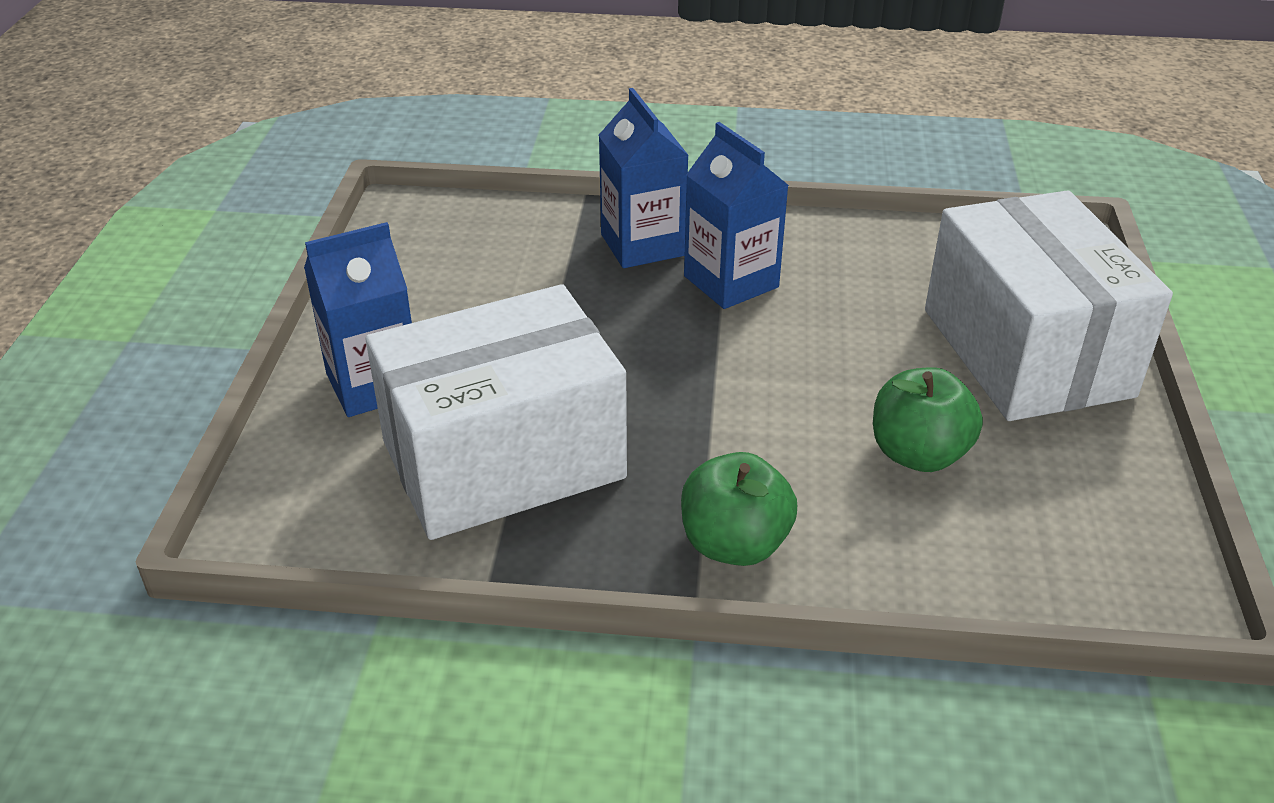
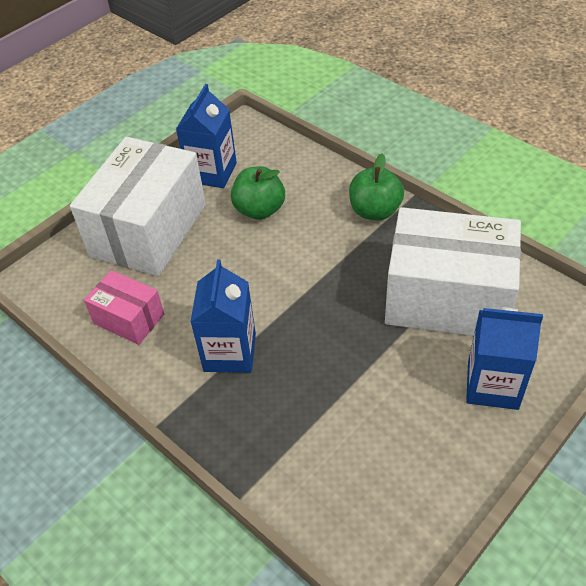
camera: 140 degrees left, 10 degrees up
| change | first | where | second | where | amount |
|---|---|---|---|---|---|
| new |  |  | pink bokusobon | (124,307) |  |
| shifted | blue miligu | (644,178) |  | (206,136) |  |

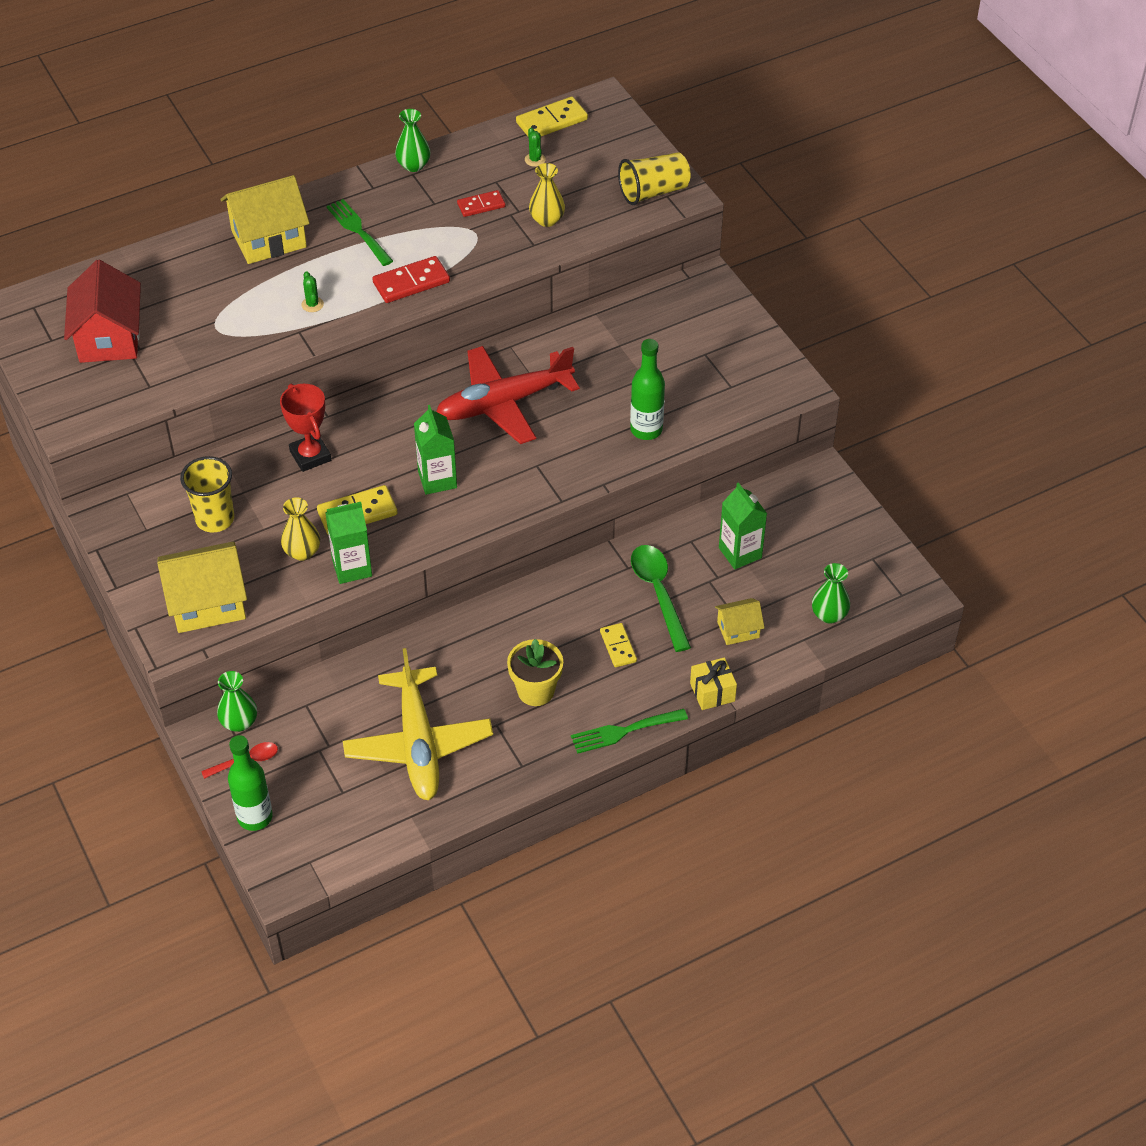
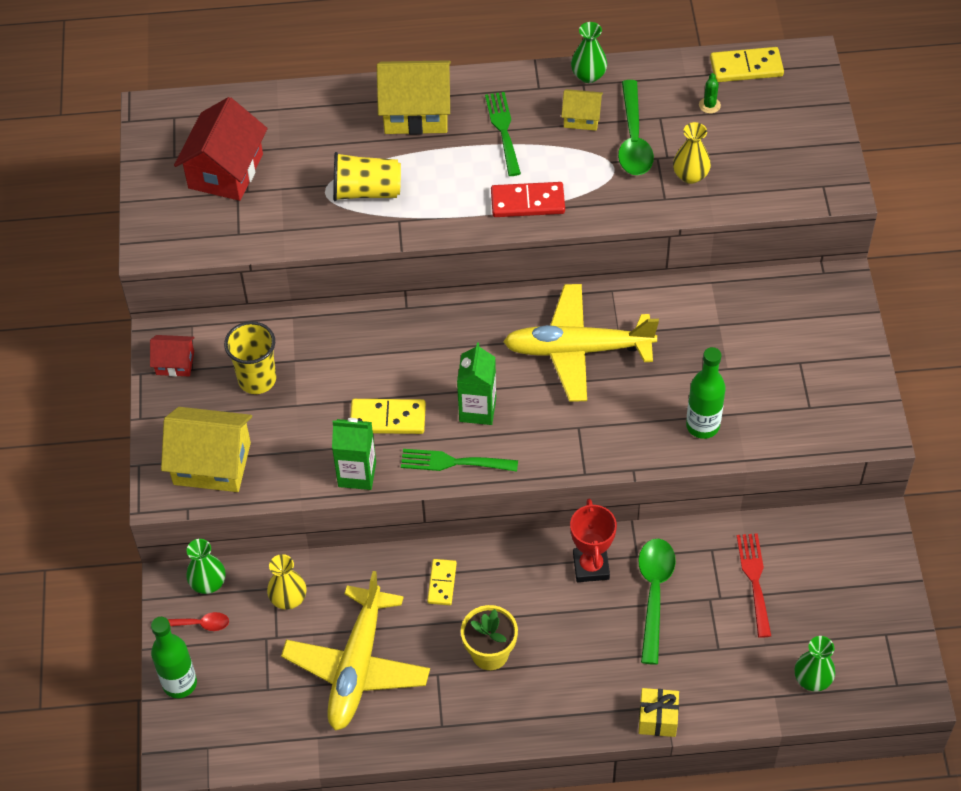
camera: 25 degrees right, 5 degrees up
| change | first | where | second | where | amount |
|---|---|---|---|---|---|
| new |  |  | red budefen | (172,356) |  |
| shifted | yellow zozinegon | (300,529) |  | (286,582) |  |
| shifted | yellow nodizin | (654,178) |  | (367,176) |  |
| shifted | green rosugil | (629,731) |  | (459,460) |  |
| shifted | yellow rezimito | (618,645) |  | (442,582) |  |
| repainted | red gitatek | (508,395) | yellow gitatek | (581,343) |  |
| shifted | yellow budefen | (740,621) |  | (582,110) |  |
| shifted | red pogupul | (305,428) |  | (593,540) |  |
| swapped | red rezimito | (481,203) | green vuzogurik | (636,127) |  |
| swapped | green miligu | (743,525) | red rosugil | (754,585) |  |
| gone | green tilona | (312,291) |  |  |  |

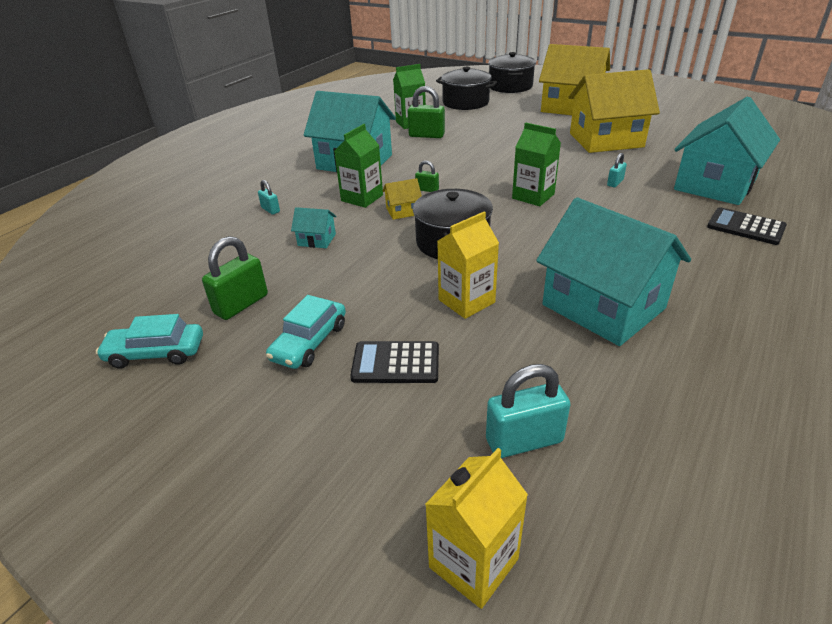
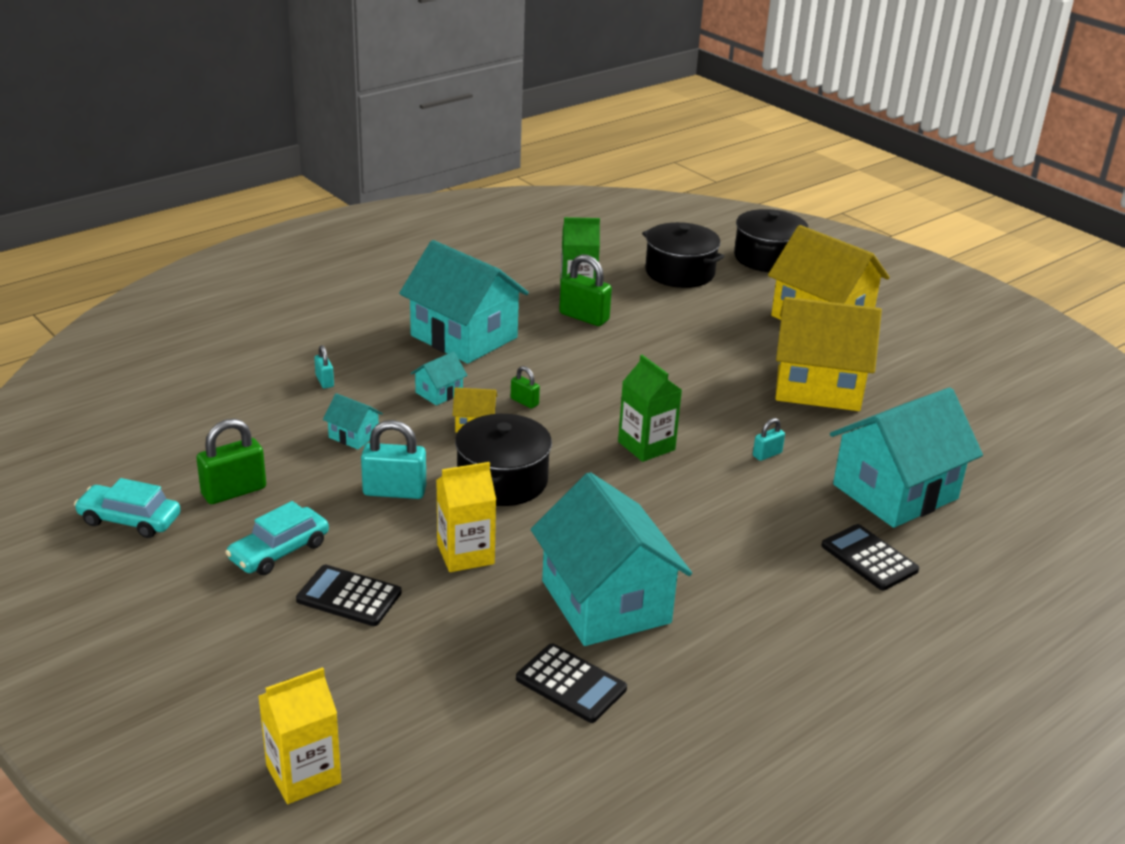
camera: 15 degrees right, 5 degrees down
| change | first | where | second | where | amount |
|---|---|---|---|---|---|
| shifted | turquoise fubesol | (528,411) |  | (393,459) |  |
| swapped | green miligu | (358,166) | turquoise budefen | (439,379) |  |
| new |  |  | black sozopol | (571,683) |  |

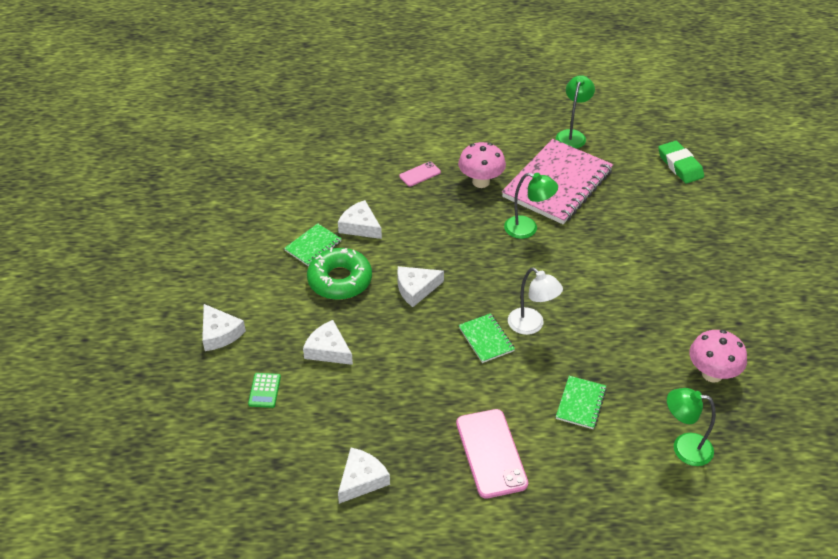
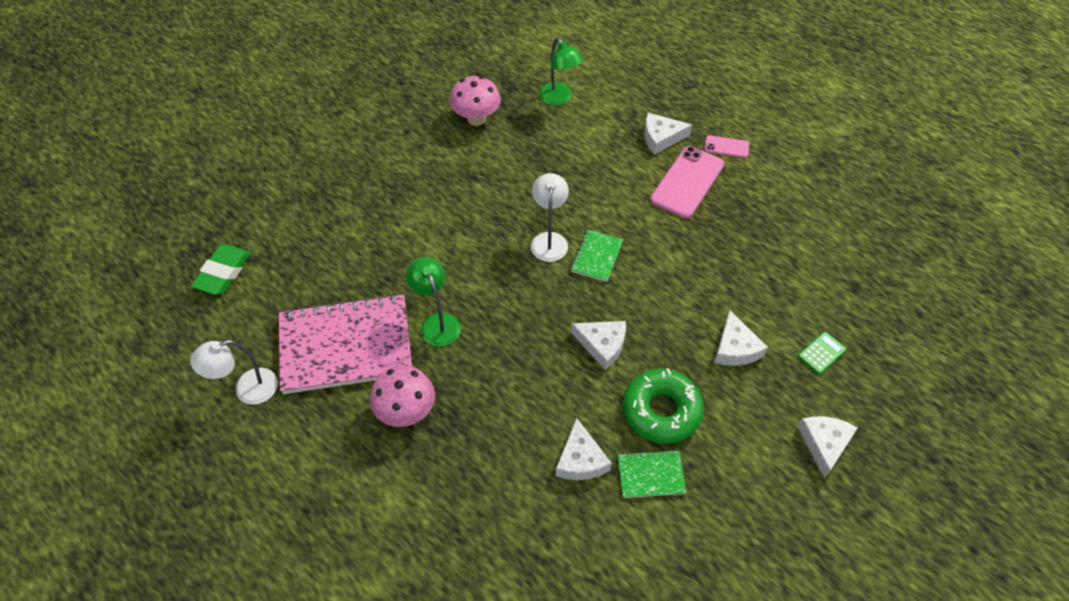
camera: 135 degrees left, 10 degrees up
| change | first | where | second | where | amount |
|---|---|---|---|---|---|
| repainted | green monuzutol | (575,112) | white monuzutol | (234,372) |  |
| shifted | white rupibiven | (364,476) |  | (668,134) |  |
| shifted | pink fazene | (420,174) |  | (726,146) |  |
| gone | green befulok | (581,402) |  |  |  |

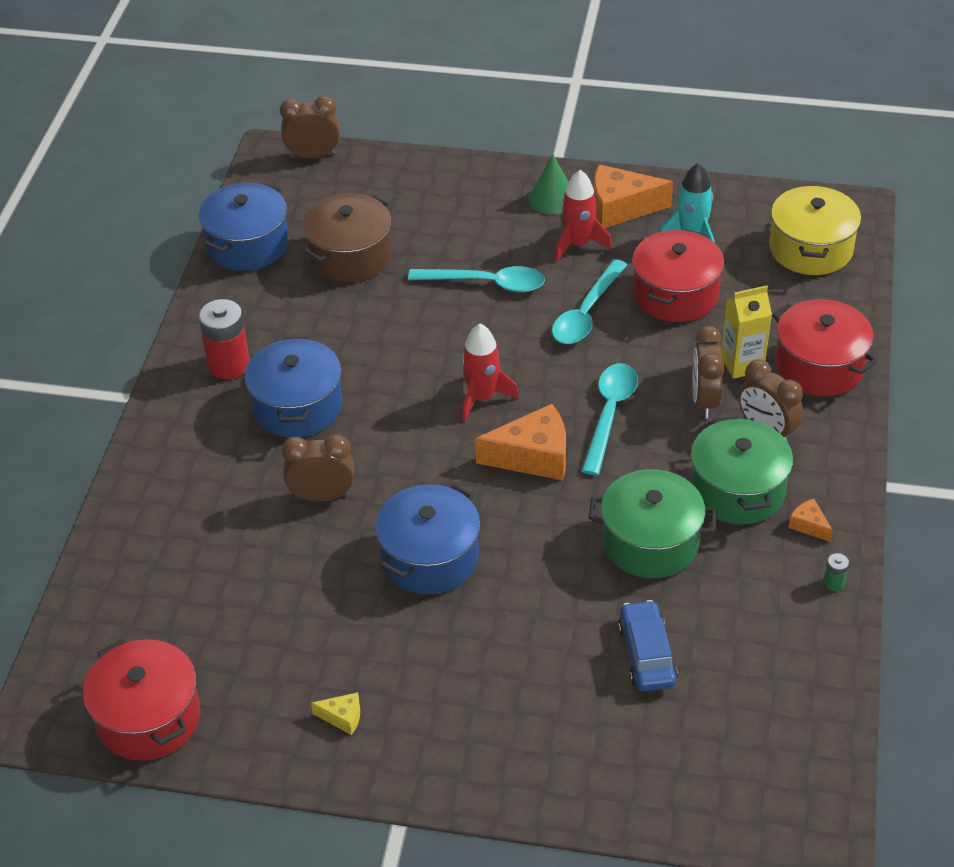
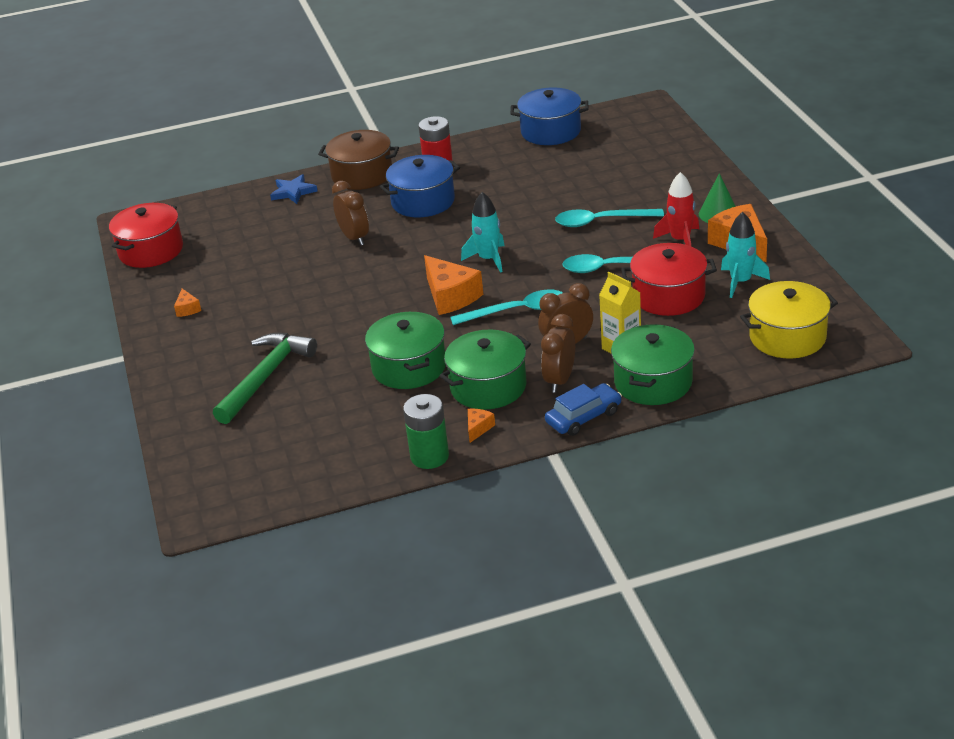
camera: 65 degrees right, 10 degrees down
| change | first | where | second | where | amount |
|---|---|---|---|---|---|
| repainted | yellow rupibiven | (335,713) | orange rupibiven | (187,303) |  |
| new |  |  | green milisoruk | (265,378) |  |
| new |  |  | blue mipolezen | (294,189) |  |
| shifted | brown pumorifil | (347,237) |  | (358,160) |  |
| scaled | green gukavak | (836,572) |  | (426,431) | x2.29 |
| repainted | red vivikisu | (490,372) | turquoise vivikisu | (482,232) |  |
| shifted | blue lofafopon | (648,645) |  | (583,409) |  |
| rotated | turquoise vuzogurik | (476,279) |  | (609,218) | 105 degrees clockwise |
| repainted | red pumorifil | (825,347) | green pumorifil | (653,364) |  |
| gone | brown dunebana | (310,127) |  |  |  |
| gone | blue pumorifil | (427,539) |  |  |  |

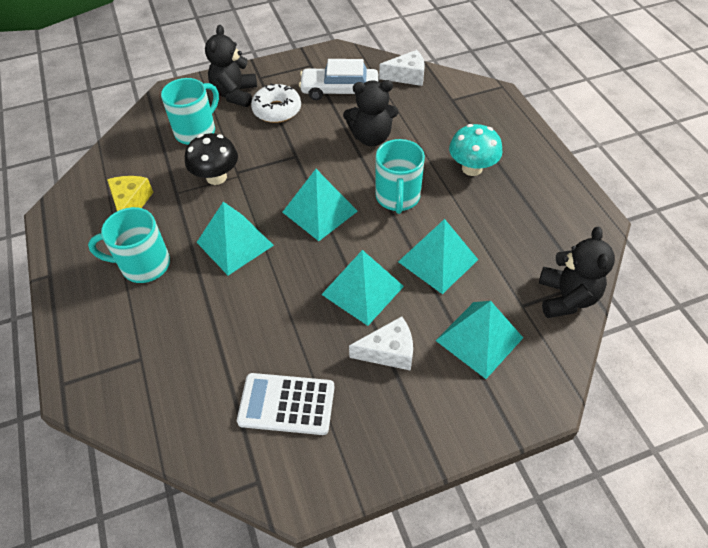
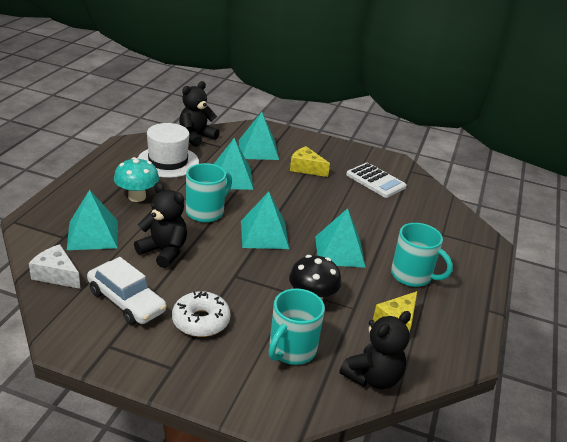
camera: 145 degrees left, 20 degrees down
| change | first | where | second | where | amount |
|---|---|---|---|---|---|
| shifted | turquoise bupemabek | (362,288) |  | (92,220) |  |
| new |  |  | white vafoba | (168,150) |  |
| rotated | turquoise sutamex | (190,111) |  | (297,327) | 45 degrees counterclockwise |
| repainted | white rupibiven | (381,343) | yellow rupibiven | (310,161) |  |
| shifted | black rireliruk | (231,66) |  | (375,350) |  |

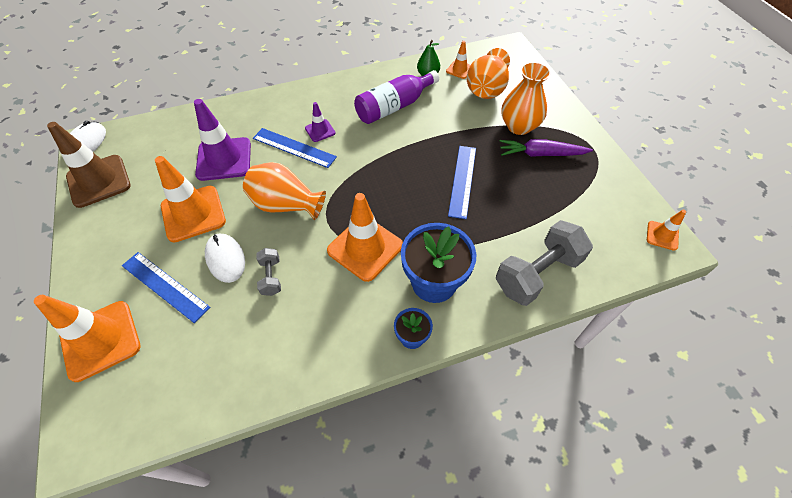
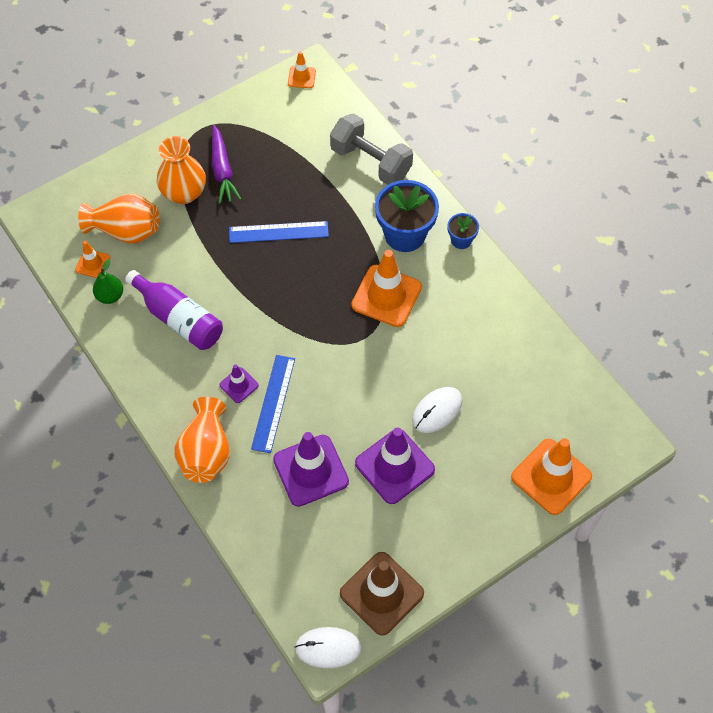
camera: 105 degrees left, 5 degrees up
| change | first | where | second | where | amount |
|---|---|---|---|---|---|
| shifted | orange zozinegon | (284,191) |  | (202,440) |  |
| repainted | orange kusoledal | (190,199) | purple kusoledal | (395,465) |  |
| gone | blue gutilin | (166,287) |  |  |  |
| gone | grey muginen | (268,272) |  |  |  |

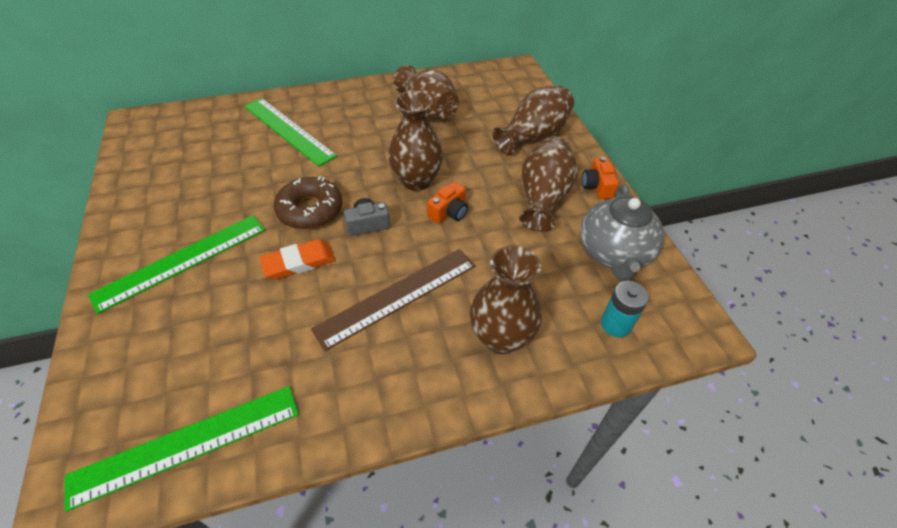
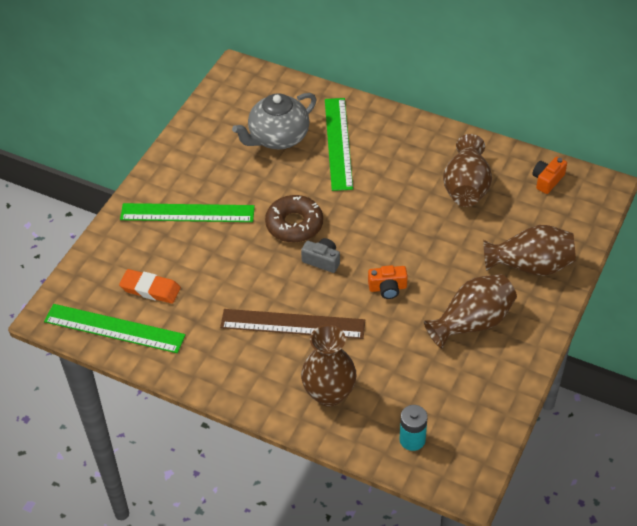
camera: 45 degrees right, 0 degrees up
| change | first | where | second | where | amount |
|---|---|---|---|---|---|
| shifted | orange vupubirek | (297,259) |  | (150,286) |  |
| shifted | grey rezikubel | (622,232) |  | (274,121) |  |
| shifted | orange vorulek | (600,178) |  | (549,175) |  |
| gone | brown zozinegon | (415,141) |  |  |  |

